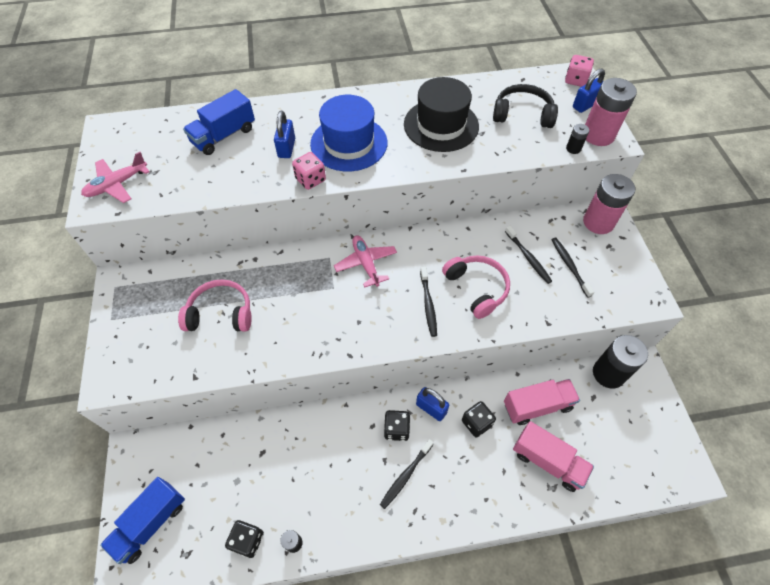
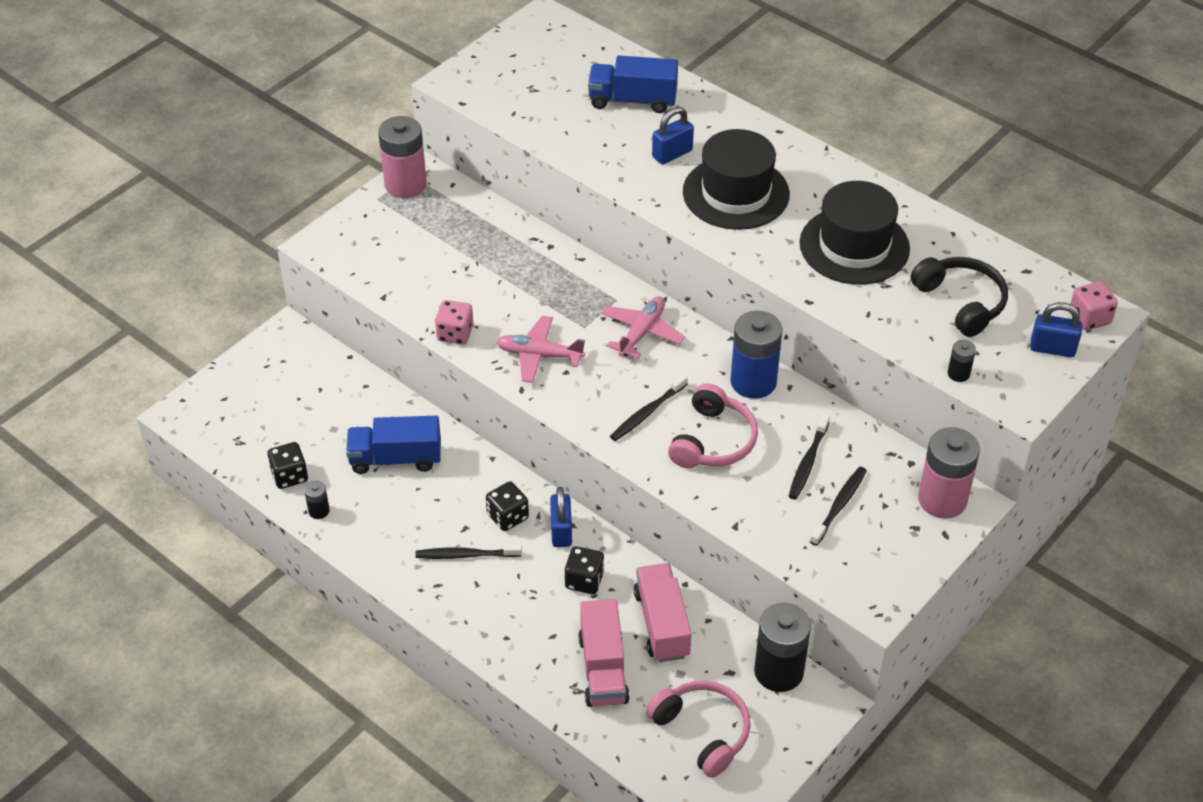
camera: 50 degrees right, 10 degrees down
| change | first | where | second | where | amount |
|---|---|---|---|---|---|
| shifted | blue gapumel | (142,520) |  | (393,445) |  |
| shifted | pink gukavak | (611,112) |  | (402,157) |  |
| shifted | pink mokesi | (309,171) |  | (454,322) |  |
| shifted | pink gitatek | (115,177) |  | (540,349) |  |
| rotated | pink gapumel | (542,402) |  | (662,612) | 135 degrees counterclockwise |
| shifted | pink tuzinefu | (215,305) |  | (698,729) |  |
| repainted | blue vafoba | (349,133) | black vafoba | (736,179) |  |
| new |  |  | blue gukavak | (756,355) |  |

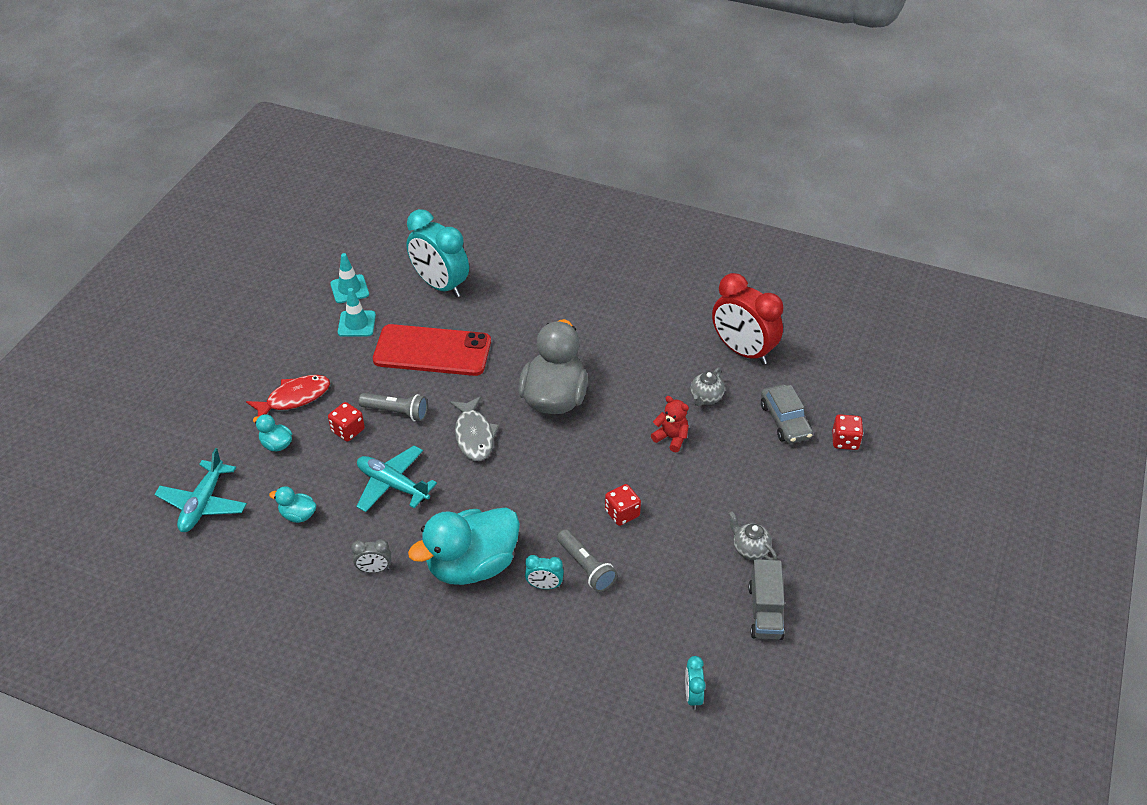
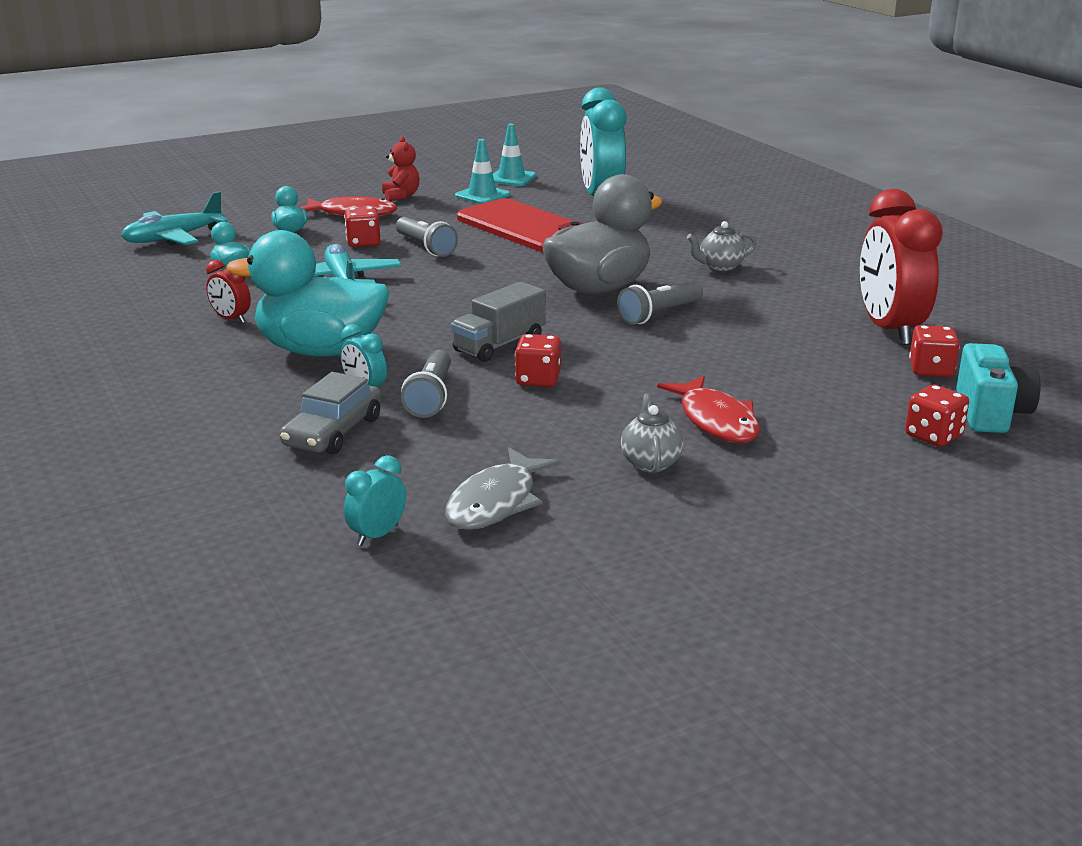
camera: 40 degrees right, 20 degrees down
| change | first | where | second | where | amount |
|---|---|---|---|---|---|
| repainted | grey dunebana | (371,556) | red dunebana | (228,291) |  |
| shifted | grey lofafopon | (787,414) |  | (331,413) |  |
| shifted | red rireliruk | (670,424) |  | (401,168) |  |
| shifted | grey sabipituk | (474,428) |  | (503,489) |  |
| shifted | grey gapumel | (766,599) |  | (498,321) |  |
| new |  |  | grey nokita | (660,302) |  |
| new |  |  | red sabipituk | (708,409) |  |
| shifted | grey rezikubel | (708,386) |  | (722,246) |  |
| new |  |  | red mokesi | (934,351) |  |
| new |  |  | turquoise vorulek | (998,388) |  |

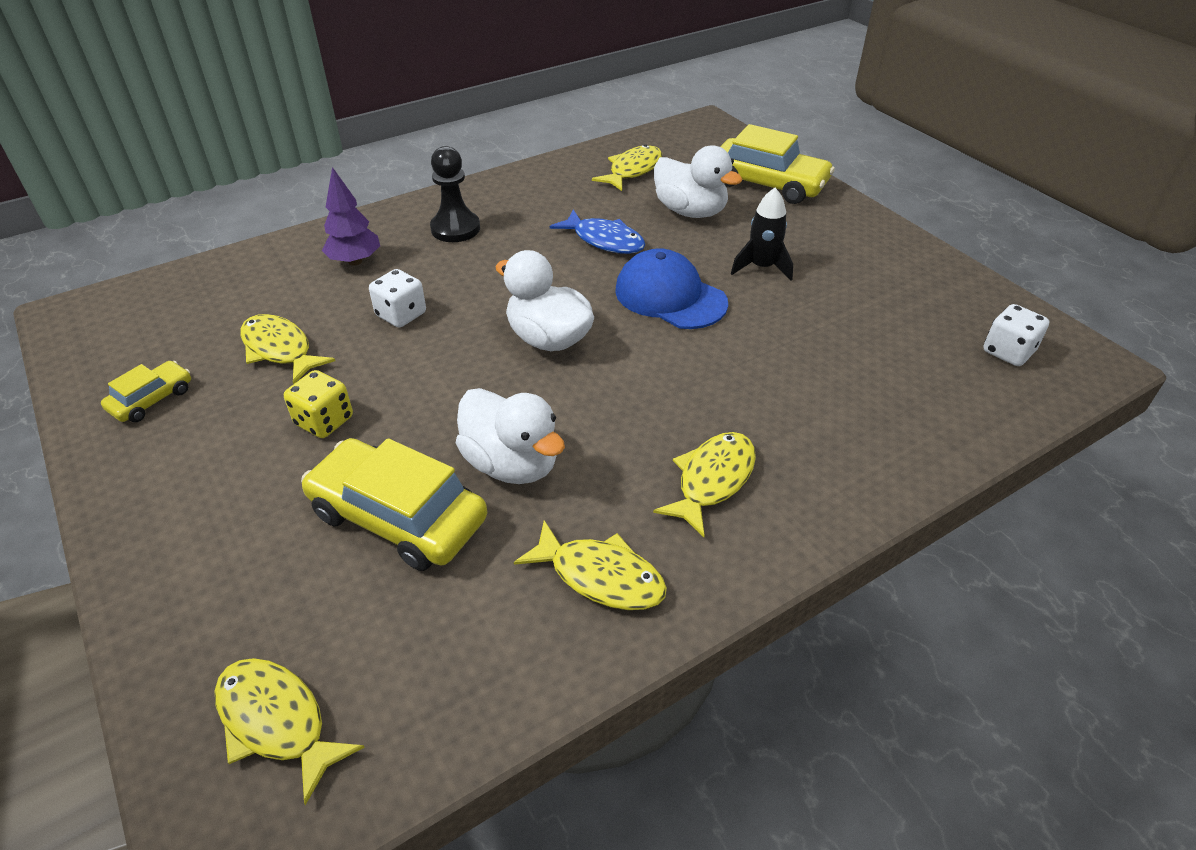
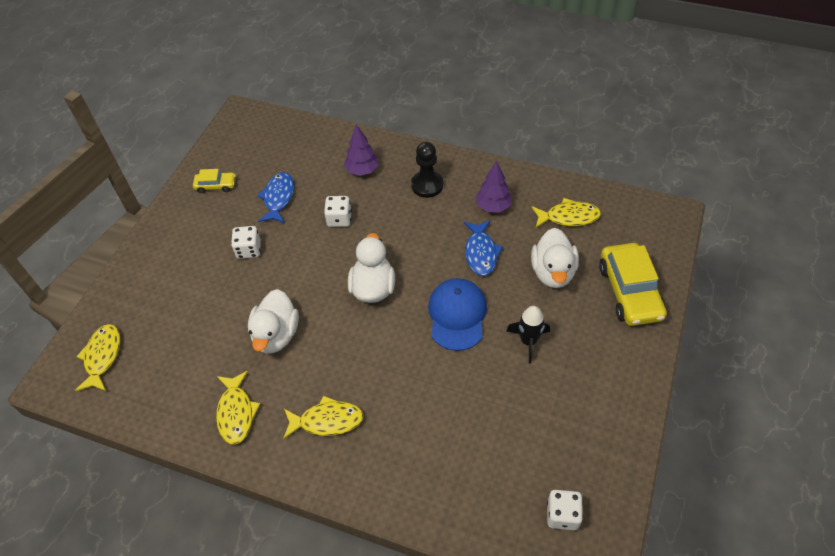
camera: 55 degrees right, 10 degrees up
| change | first | where | second | where | amount |
|---|---|---|---|---|---|
| repainted | yellow mokesi | (318,404) | white mokesi | (246,242) |  |
| repainted | yellow sabipituk | (287,349) | blue sabipituk | (275,197) |  |
| new |  |  | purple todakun | (493,186) |  |
| gone | yellow lofafopon | (394,504) |  |  |  |

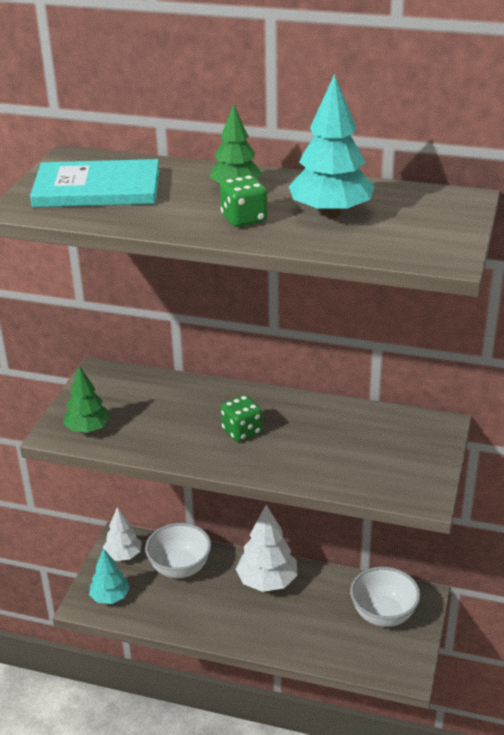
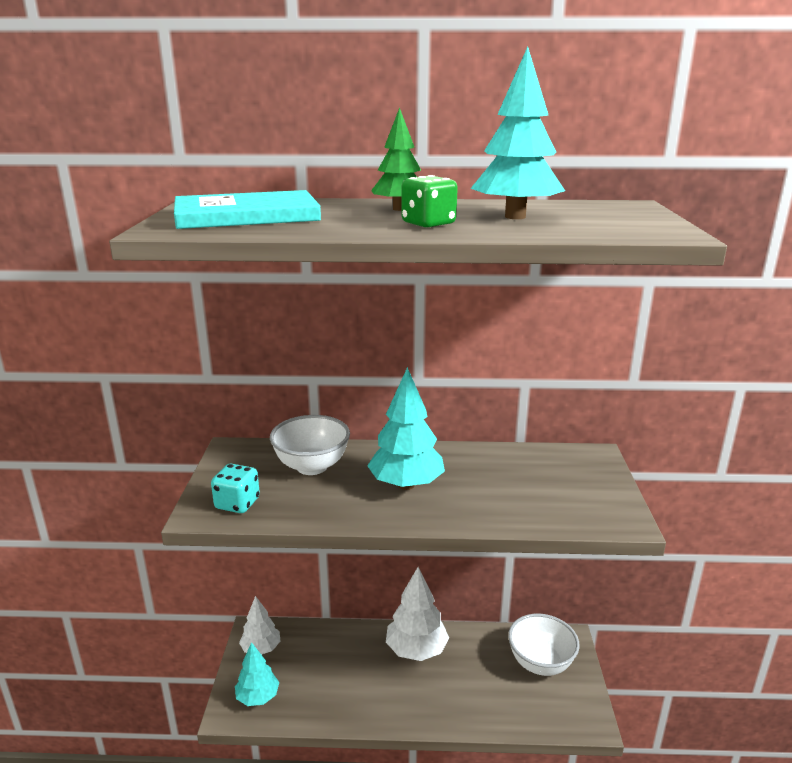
camera: 15 degrees left, 10 degrees down
| change | first | where | second | where | amount |
|---|---|---|---|---|---|
| swapped | green todakun | (86,399) | turquoise mokesi | (235,488) |  |
| shifted | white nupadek | (178,550) |  | (310,445) |  |
| swapped | green mokesi | (241,418) | turquoise todakun | (406,428) |  |

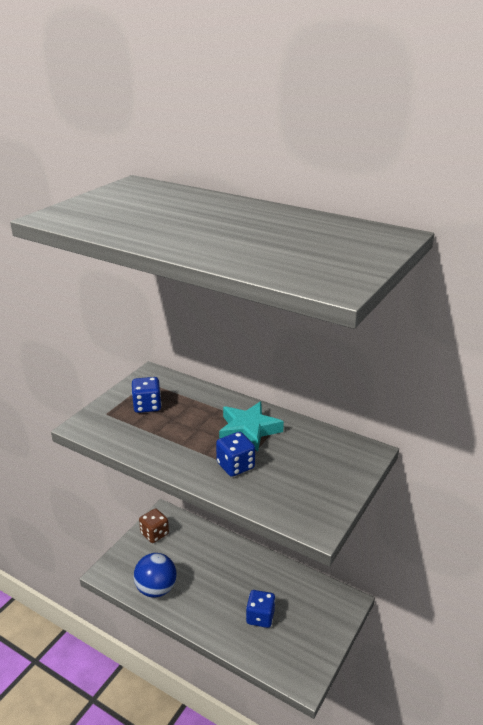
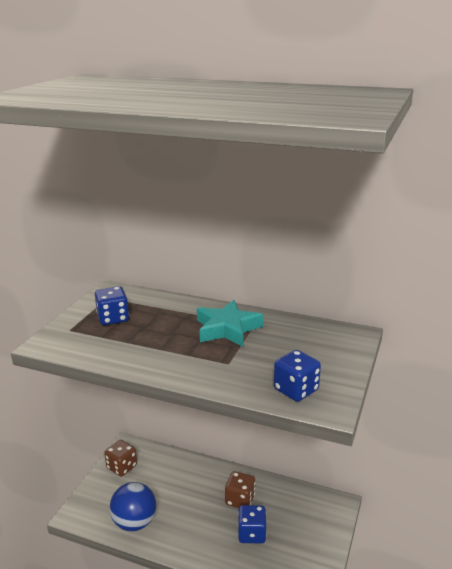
camera: 10 degrees left, 5 degrees down
| change | first | where | second | where | amount |
|---|---|---|---|---|---|
| new |  |  | brown mokesi | (240,489) |  |
| shifted | blue mokesi | (235,454) |  | (297,376) |  |

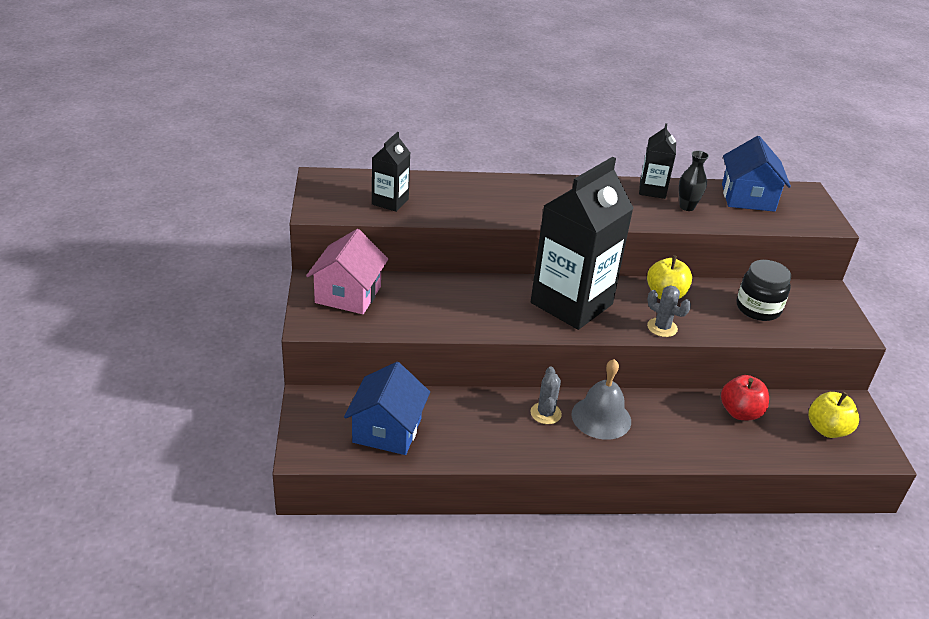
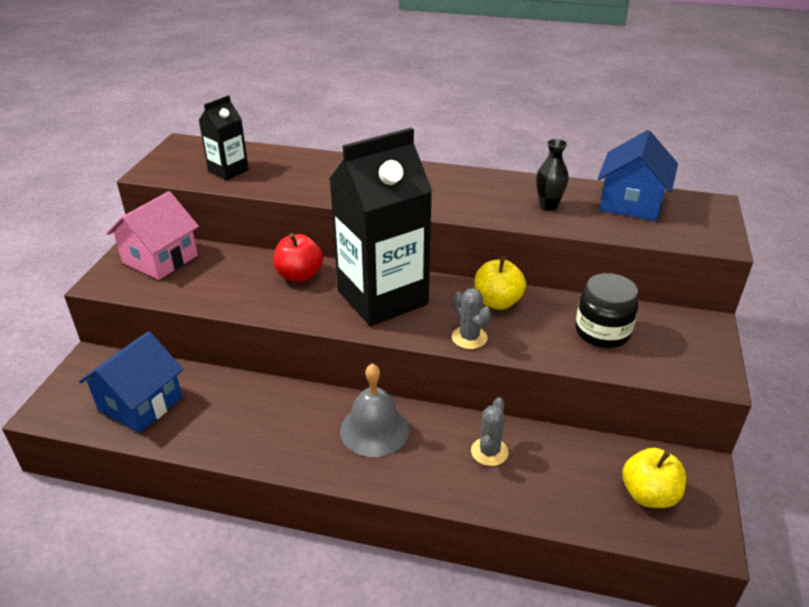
camera: 20 degrees right, 0 degrees up
| change | first | where | second | where | amount |
|---|---|---|---|---|---|
| shifted | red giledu | (745,397) |  | (298,257) |  |
| shifted | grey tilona | (546,395) |  | (489,431) |  |
| gone | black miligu | (657,161) |  |  |  |

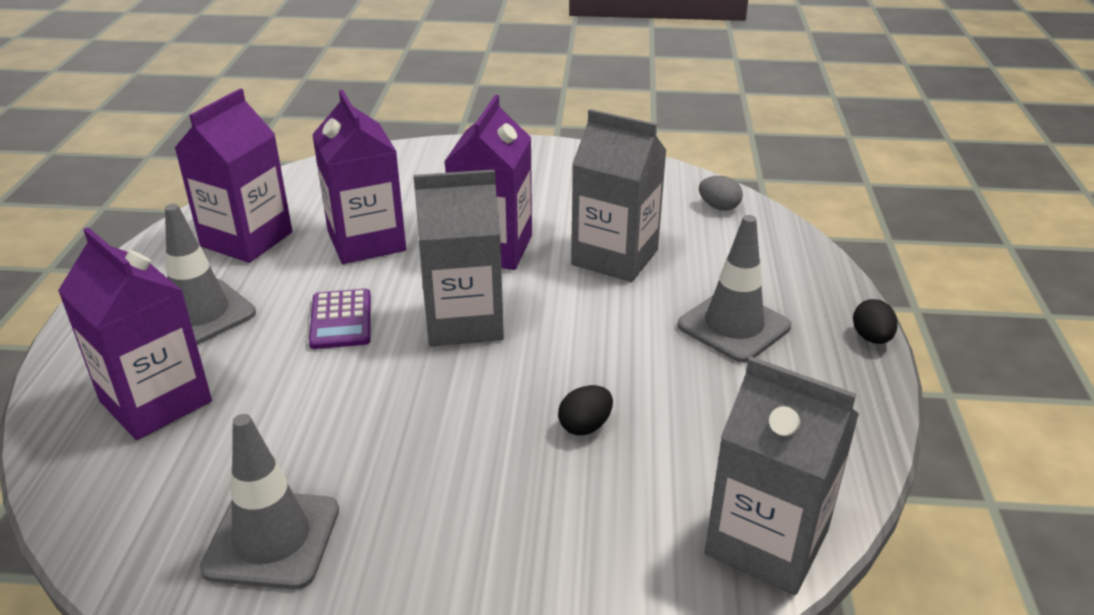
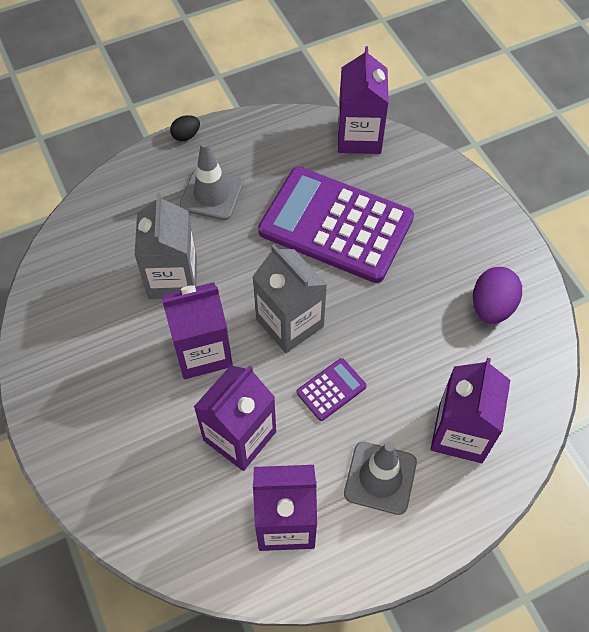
camera: 120 degrees left, 25 degrees up
| change | first | where | second | where | amount |
|---|---|---|---|---|---|
| swapped | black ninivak | (585,410) | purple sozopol | (336,225) |  |
| repainted | grey miligu | (782,475) | purple miligu | (363,100) |  |
| swapped | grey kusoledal | (269,502) | purple ninivak | (497,295) |  |
| gone | grey ninivak | (721,193) |  |  |  |

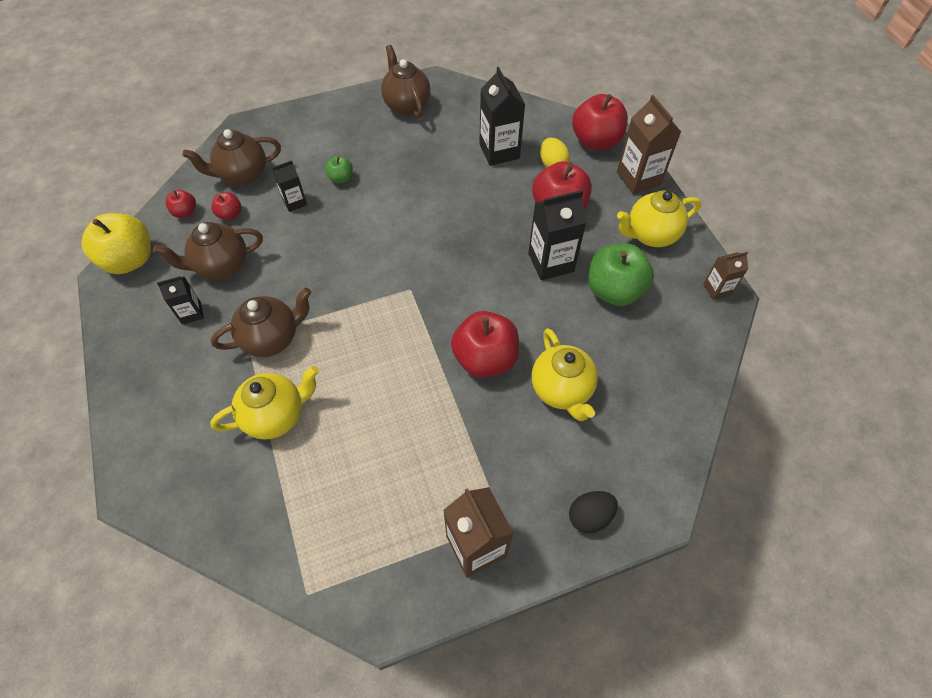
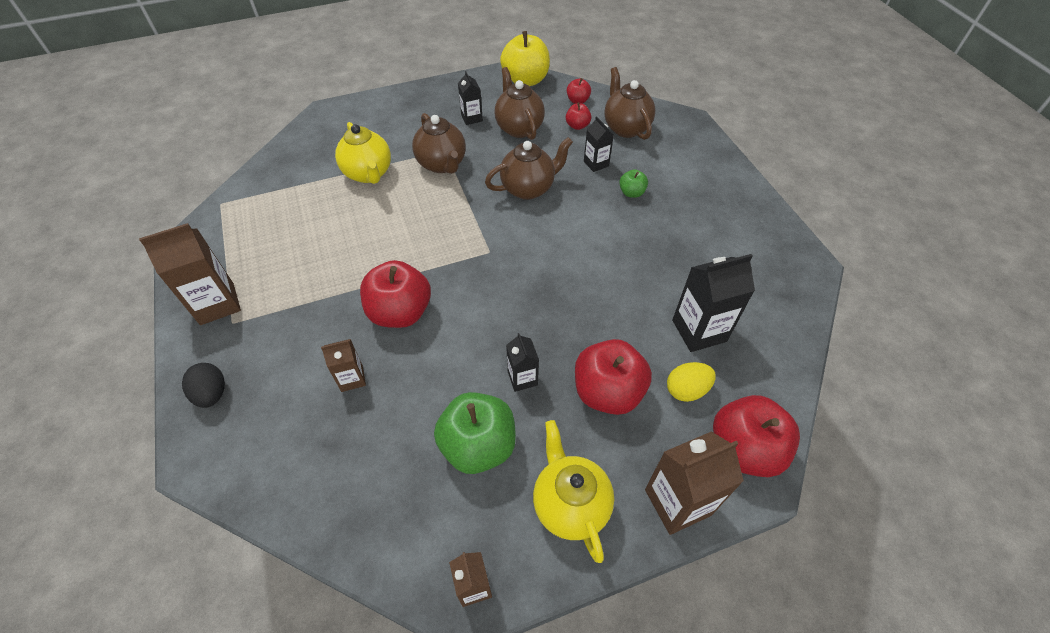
camera: 90 degrees right, 5 degrees down
| change | first | where | second | where | amount |
|---|---|---|---|---|---|
| swapped | yellow rezikubel | (565,374) | brown miligu | (343,365) |  |
| shifted | brown rezikubel | (406,81) |  | (529,168) |  |
| scaled | black miligu | (557,235) |  | (522,362) | x0.57 |

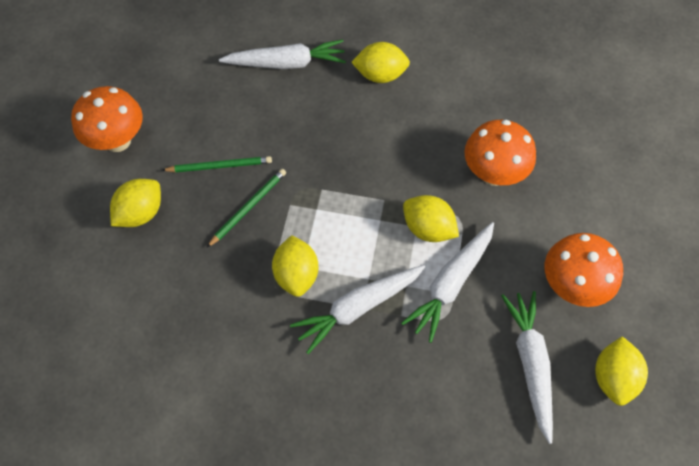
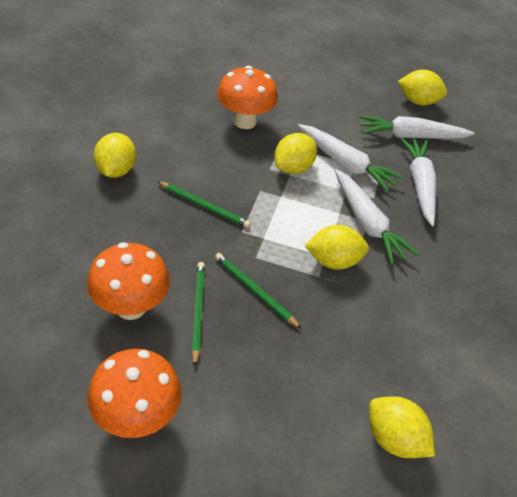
camera: 90 degrees left, 15 degrees down
| change | first | where | second | where | amount |
|---|---|---|---|---|---|
| shifted | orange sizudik | (584,270) |  | (128,281) |  |
| new |  |  | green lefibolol | (204,204) |  |
| shifted | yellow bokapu | (135,203) |  | (402,427) |  |
| shifted | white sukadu | (282,54) |  | (418,182) |  |

